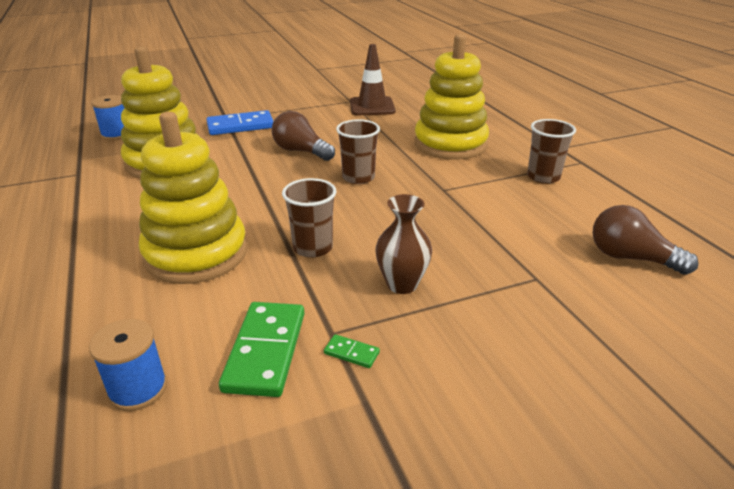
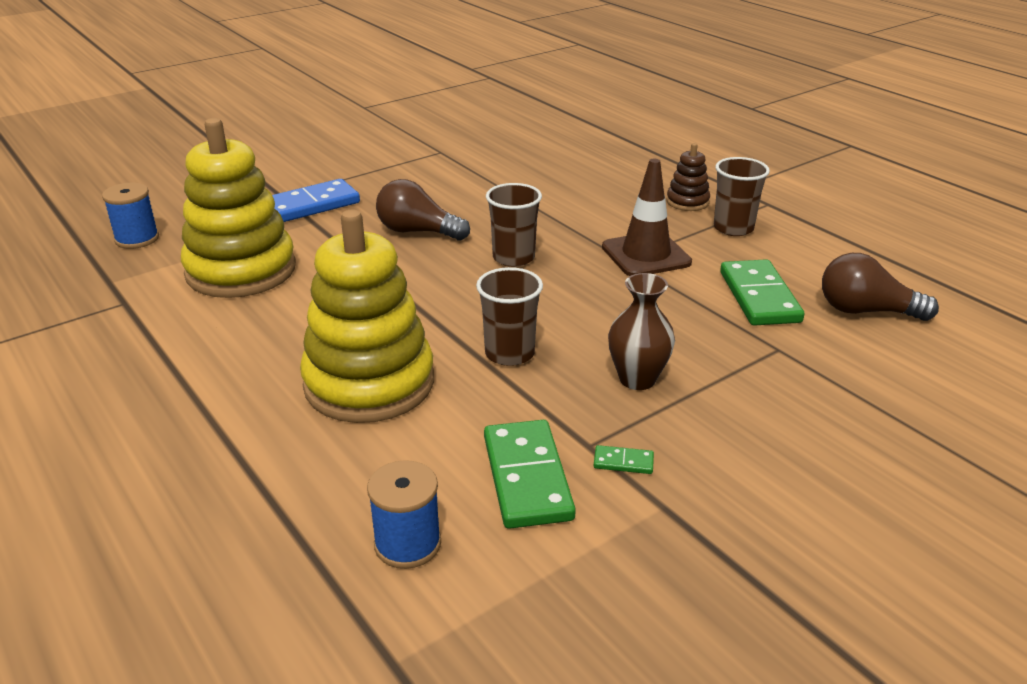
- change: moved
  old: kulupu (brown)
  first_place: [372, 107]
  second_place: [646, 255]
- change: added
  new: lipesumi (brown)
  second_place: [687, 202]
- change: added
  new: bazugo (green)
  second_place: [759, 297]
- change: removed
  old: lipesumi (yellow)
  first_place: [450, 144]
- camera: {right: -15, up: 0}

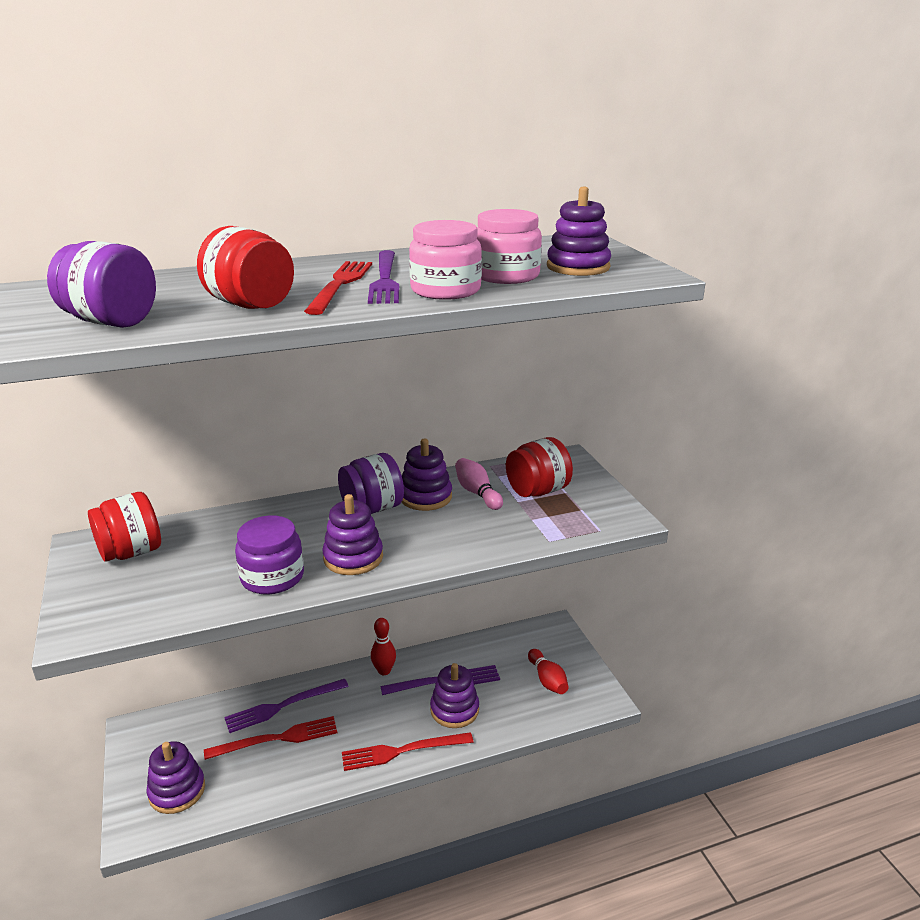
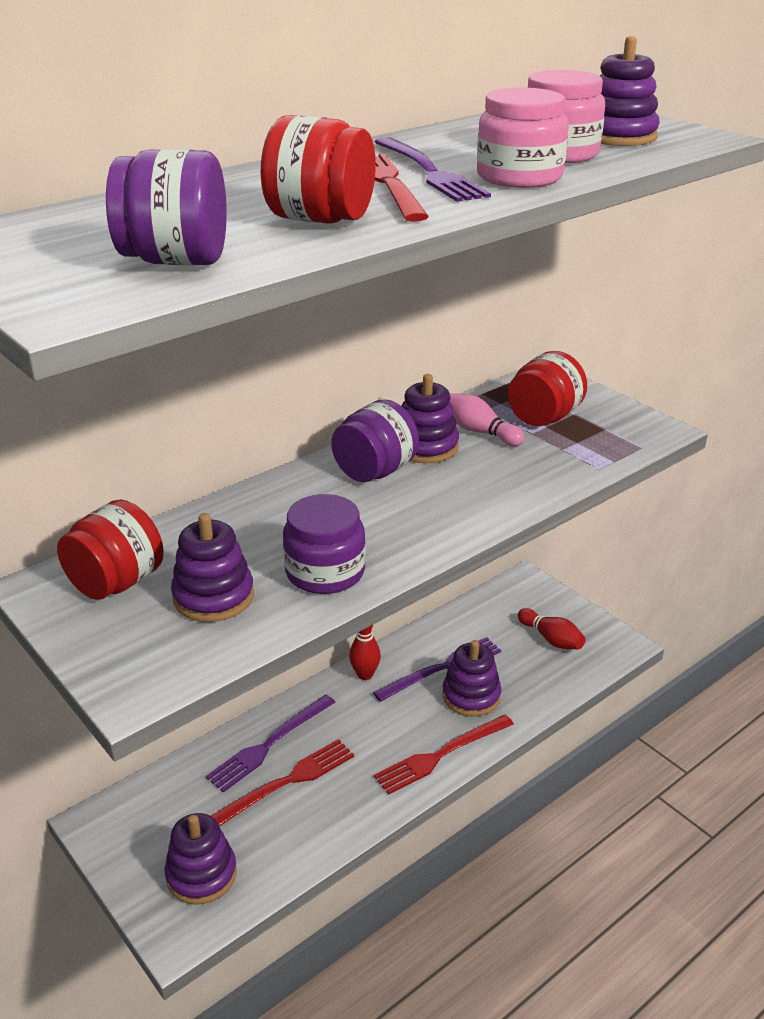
- change: moved
  old: lipesumi (purple)
  first_place: [353, 558]
  second_place: [213, 597]
- camera: {right: -20, up: 5}

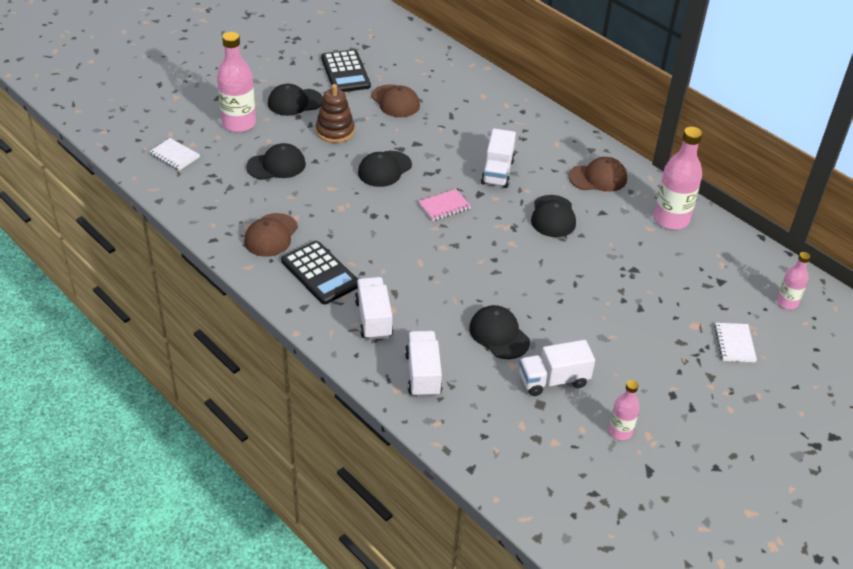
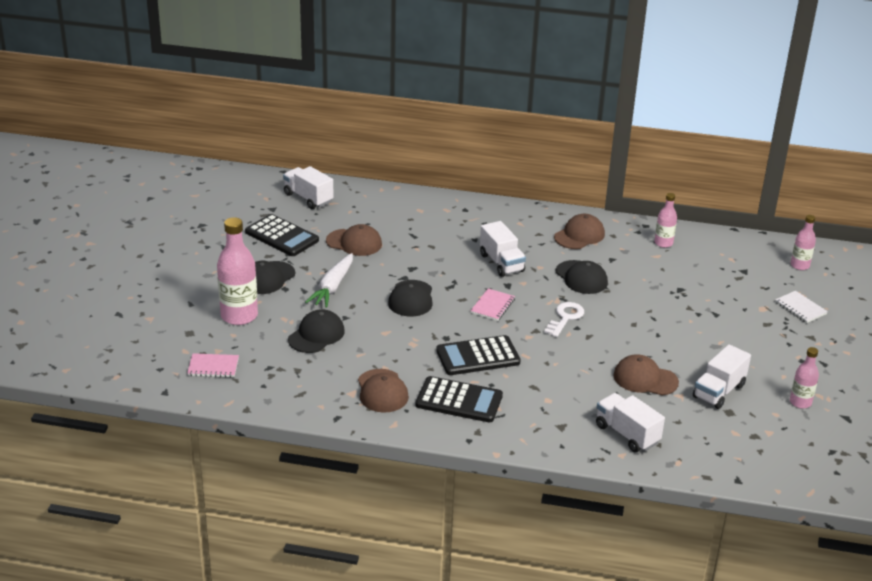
- change: recoloured
  old: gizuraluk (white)
  new: gizuraluk (pink)
  first_place: [174, 155]
  second_place: [213, 367]
- change: moved
  old: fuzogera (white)
  first_place: [373, 319]
  second_place: [308, 198]
- change: replaced
  old: lipesumi (brown)
  new: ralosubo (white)
  first_place: [335, 131]
  second_place: [332, 287]
- change: added
  new: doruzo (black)
  second_place: [478, 356]
- change: added
  new: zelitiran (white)
  second_place: [565, 318]
- change: recoloured
  old: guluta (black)
  new: guluta (brown)
  first_place: [499, 334]
  second_place: [645, 379]
- change: resized
  old: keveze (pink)
  first_place: [671, 219]
  second_place: [663, 243]
  factor: 0.56
- camera: {right: -35, up: -10}

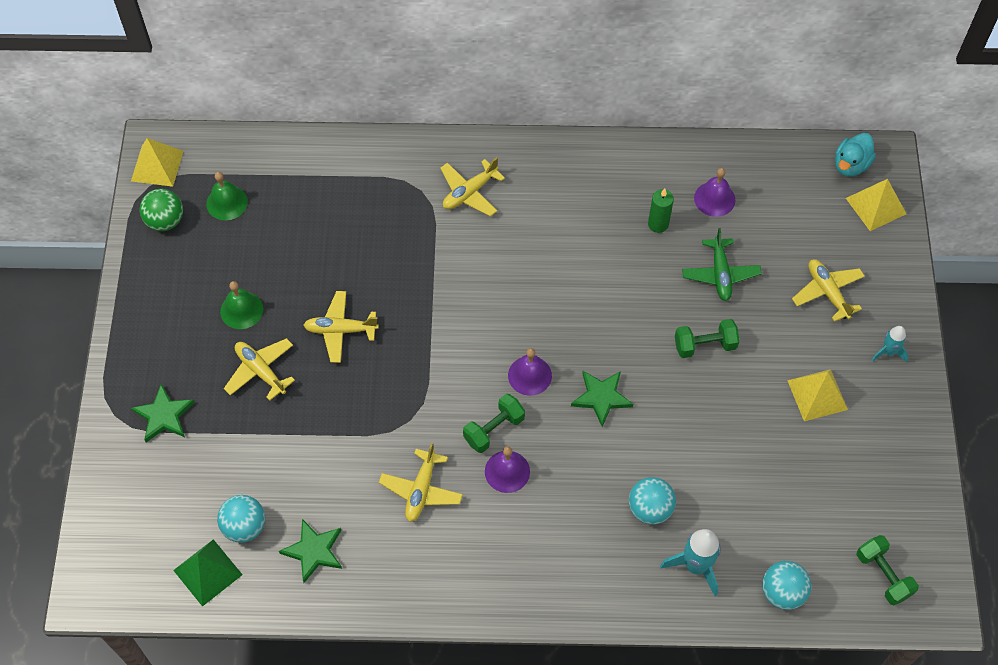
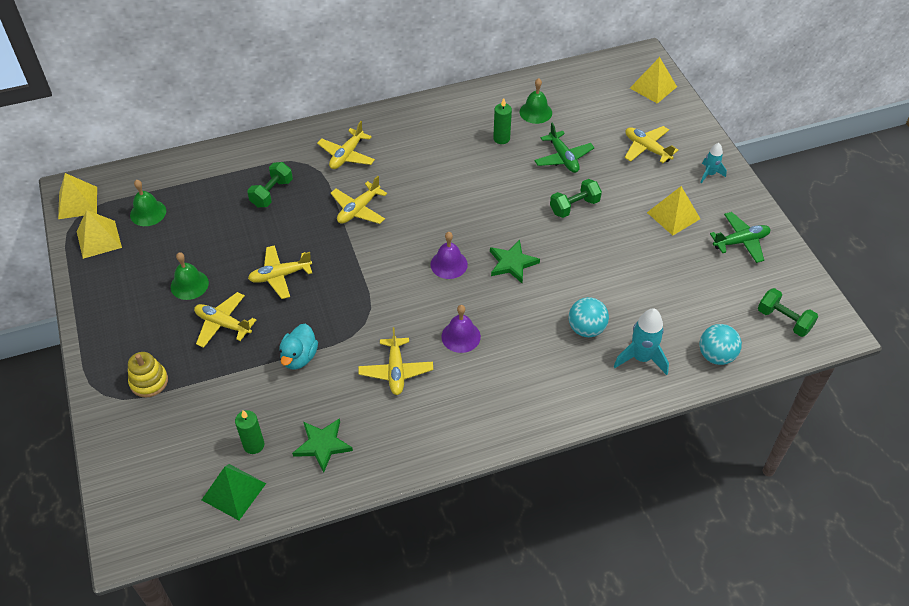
- change: replaced
  old: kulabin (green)
  new: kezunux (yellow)
  first_place: [165, 221]
  second_place: [99, 239]
- change: replaced
  old: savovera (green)
  new: lipesumi (yellow)
  first_place: [164, 415]
  second_place: [149, 381]
- change: replaced
  old: kulabin (turquoise)
  new: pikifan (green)
  first_place: [244, 526]
  second_place: [254, 445]
- change: moved
  old: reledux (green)
  first_place: [494, 429]
  second_place: [272, 193]
- change: moved
  old: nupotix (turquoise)
  first_place: [850, 165]
  second_place: [299, 357]
- change: added
  new: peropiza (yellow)
  second_place: [358, 210]
- change: recoloured
  old: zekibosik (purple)
  new: zekibosik (green)
  first_place: [714, 199]
  second_place: [535, 112]
- change: added
  new: peropiza (green)
  second_place: [741, 241]
- camera: {right: -20, up: -10}

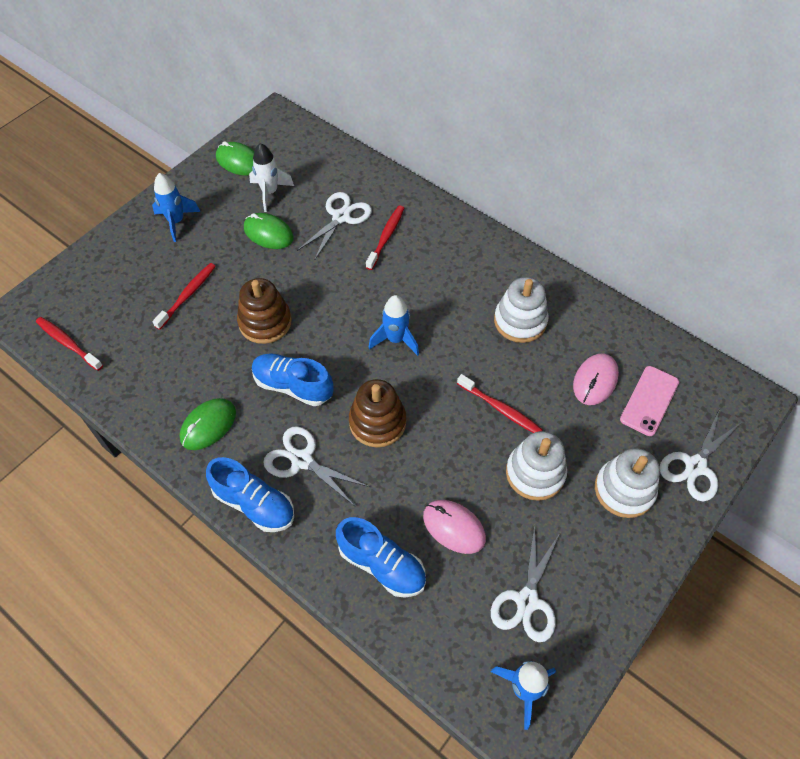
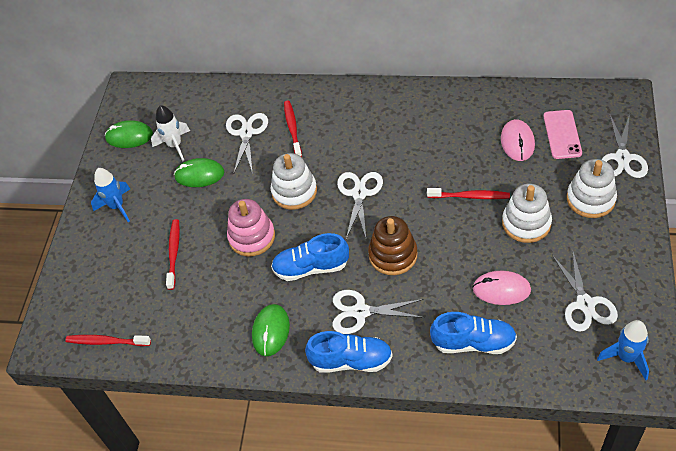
- change: recoloured
  old: lipesumi (brown)
  new: lipesumi (pink)
  first_place: [265, 322]
  second_place: [252, 237]
- change: moved
  old: lipesumi (white)
  first_place: [520, 321]
  second_place: [294, 191]
- change: replaced
  old: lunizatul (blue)
  new: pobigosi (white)
  first_place: [395, 339]
  second_place: [359, 194]
- camera: {right: -25, up: -5}

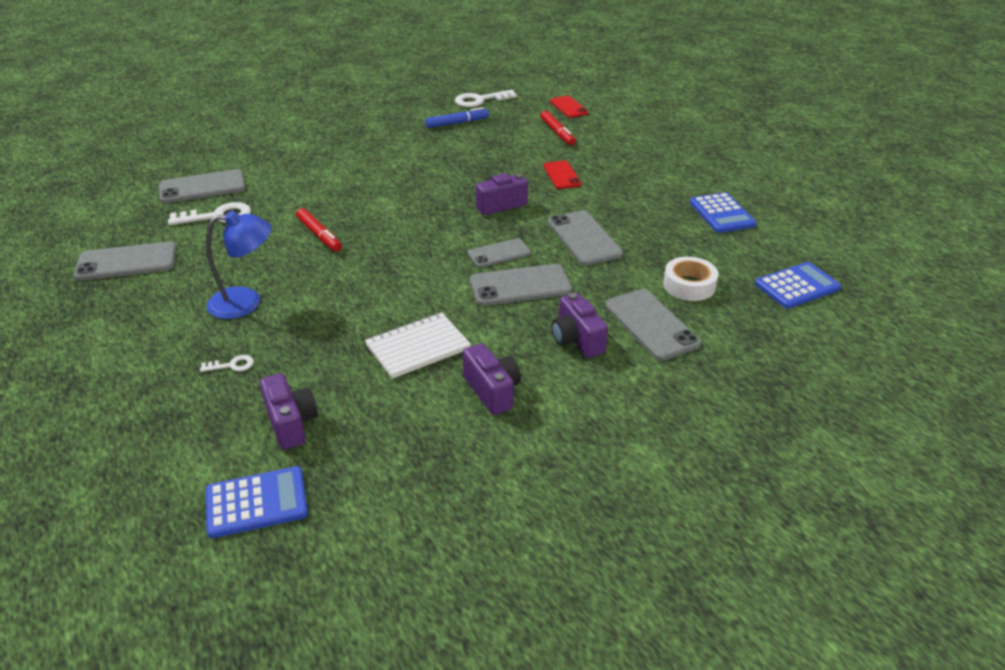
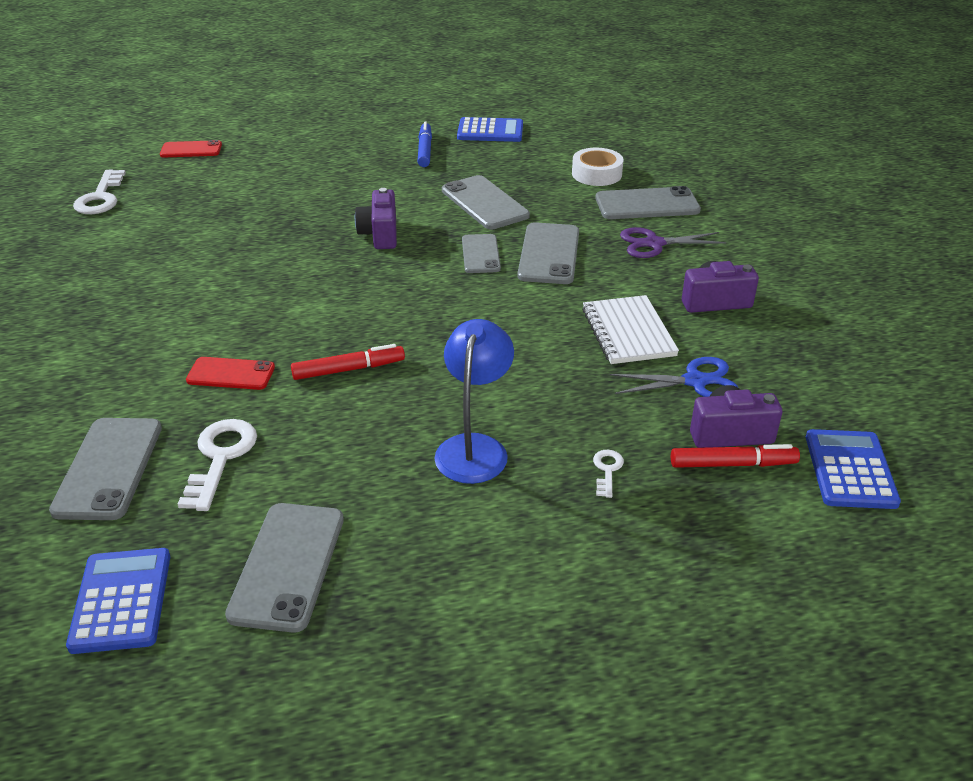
- change: moved
  old: doruzo (blue)
  first_place: [797, 286]
  second_place: [121, 600]
- change: moved
  old: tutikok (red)
  first_place: [561, 175]
  second_place: [231, 374]
- change: moved
  old: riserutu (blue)
  first_place: [457, 123]
  second_place: [425, 150]
- change: turned
  old: tutikok (grey)
  first_place: [584, 238]
  second_place: [484, 203]
  degrees: 60
- change: added
  new: pobigosi (blue)
  second_place: [695, 381]
- change: replaced
  old: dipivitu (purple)
  new: pobigosi (purple)
  first_place: [577, 340]
  second_place: [654, 244]
- change: moved
  old: riserutu (red)
  first_place: [557, 132]
  second_place: [733, 464]
- camera: {right: -70, up: 0}

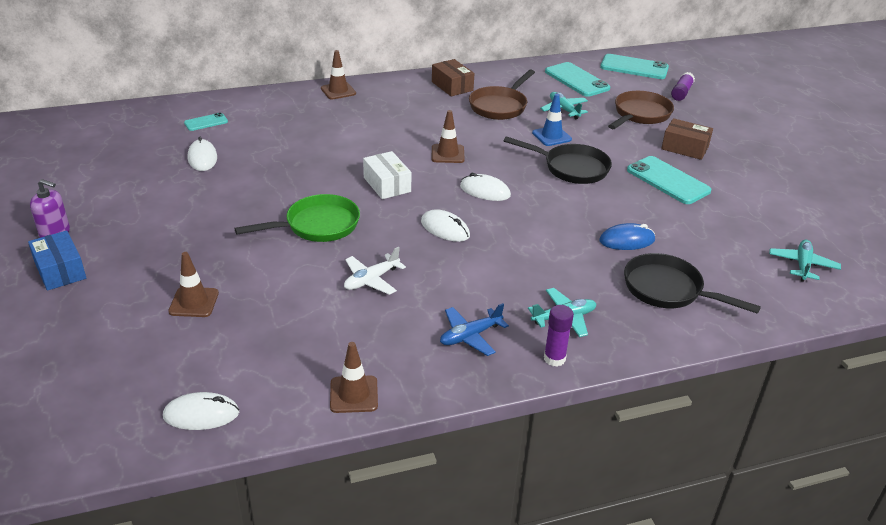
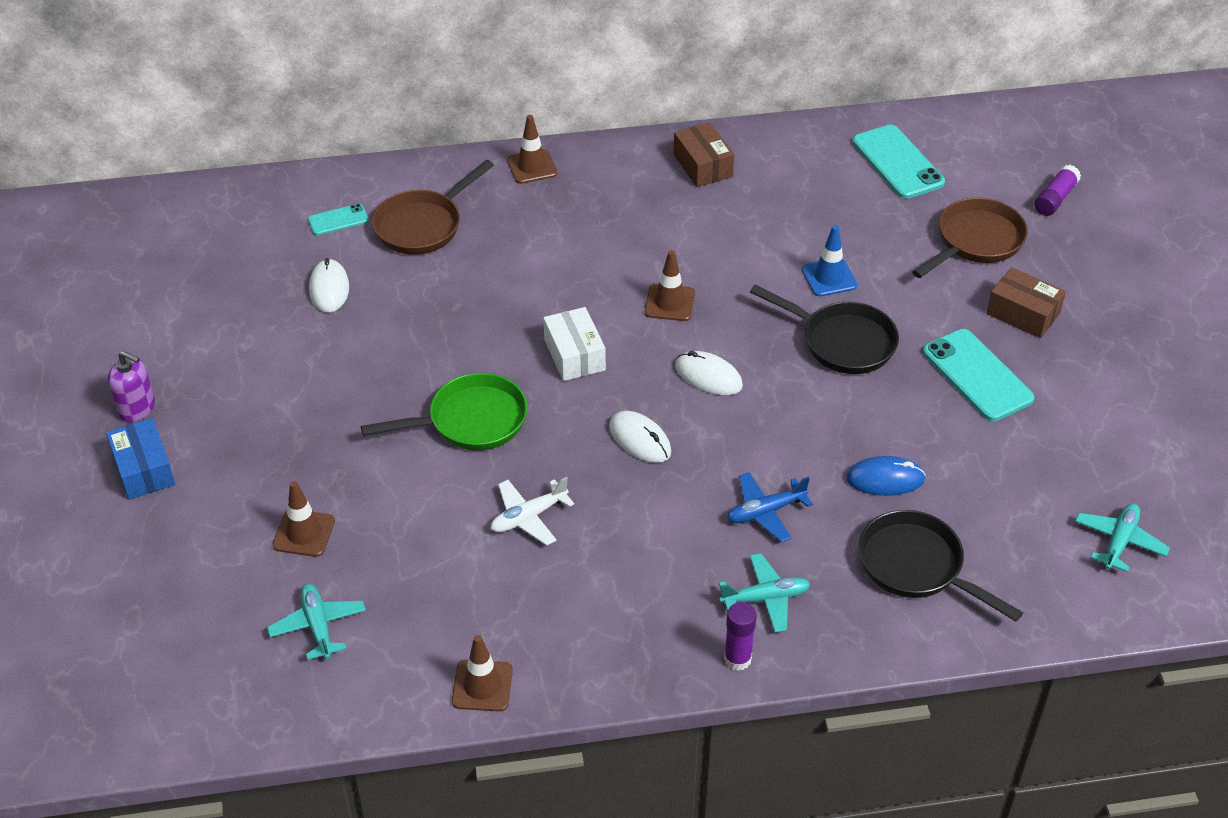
- change: moved
  old: peropiza (turquoise)
  first_place: [564, 110]
  second_place: [318, 626]
- change: moved
  old: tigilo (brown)
  first_place: [500, 106]
  second_place: [423, 225]
- change: moved
  old: peropiza (blue)
  first_place: [470, 336]
  second_place: [765, 512]
- change: removed
  old: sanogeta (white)
  first_place: [201, 414]
- change: removed
  old: tutikok (turquoise)
  first_place: [634, 67]
- camera: {right: 10, up: 10}

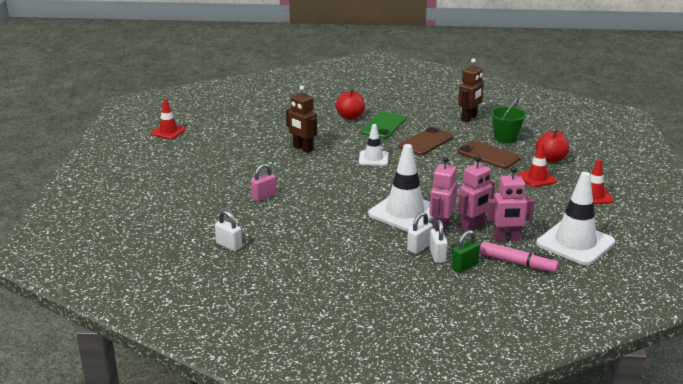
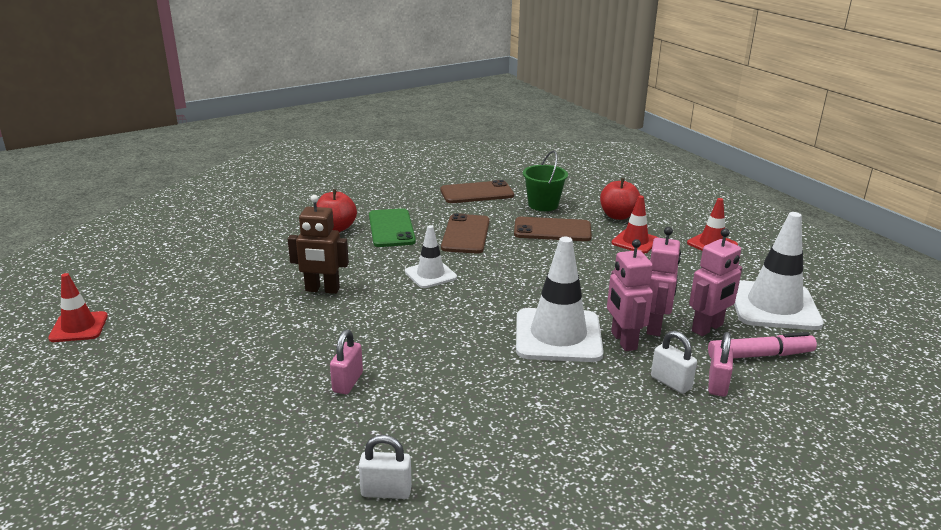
- change: replaced
  old: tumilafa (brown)
  new: tutikok (brown)
  first_place: [469, 118]
  second_place: [477, 193]
- change: recoloured
  old: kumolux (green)
  new: kumolux (pink)
  first_place: [465, 266]
  second_place: [717, 384]
- change: removed
  old: kumolux (white)
  first_place: [419, 247]
- camera: {right: -35, up: 0}

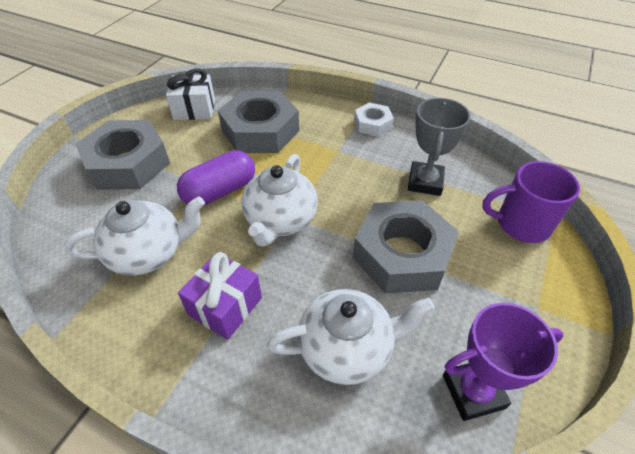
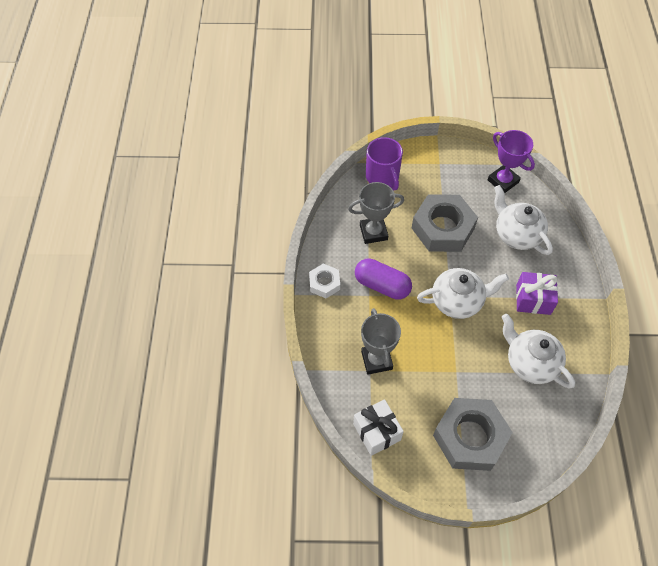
- change: moved
  old: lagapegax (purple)
  first_place: [220, 191]
  second_place: [382, 285]
- change: replaced
  old: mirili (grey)
  new: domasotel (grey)
  first_place: [260, 131]
  second_place: [376, 360]
- camera: {right: -115, up: 10}

